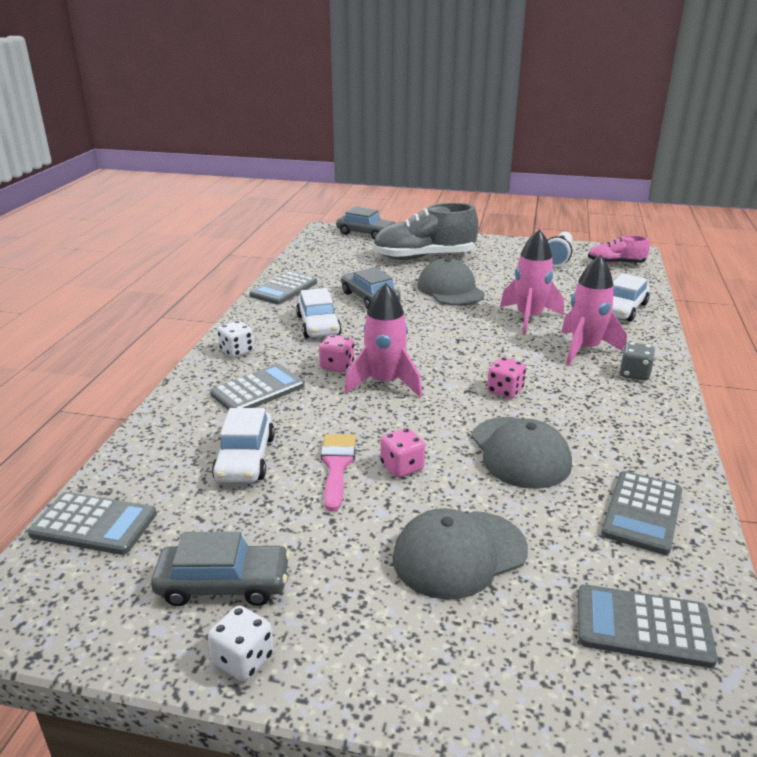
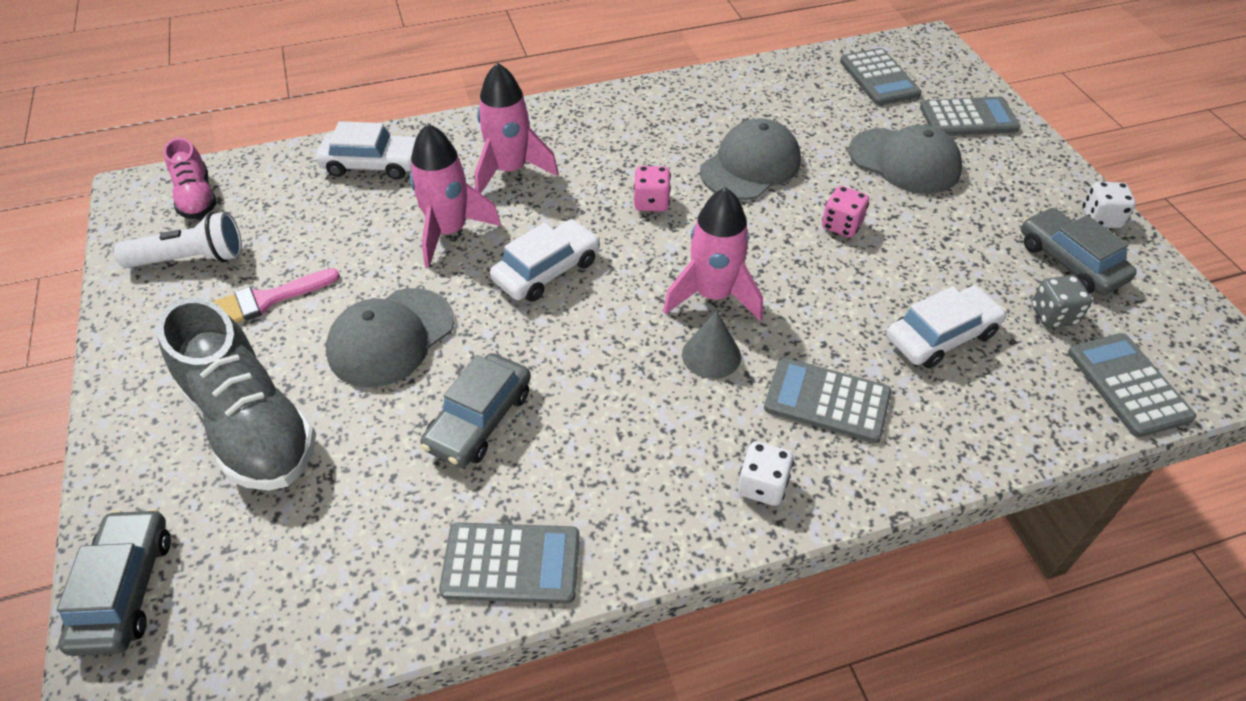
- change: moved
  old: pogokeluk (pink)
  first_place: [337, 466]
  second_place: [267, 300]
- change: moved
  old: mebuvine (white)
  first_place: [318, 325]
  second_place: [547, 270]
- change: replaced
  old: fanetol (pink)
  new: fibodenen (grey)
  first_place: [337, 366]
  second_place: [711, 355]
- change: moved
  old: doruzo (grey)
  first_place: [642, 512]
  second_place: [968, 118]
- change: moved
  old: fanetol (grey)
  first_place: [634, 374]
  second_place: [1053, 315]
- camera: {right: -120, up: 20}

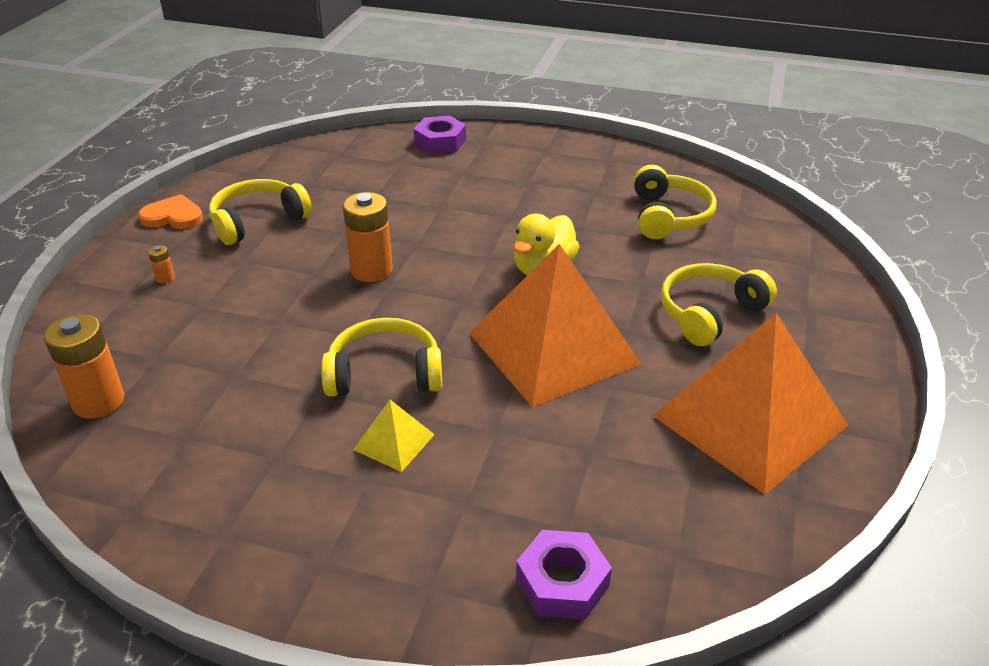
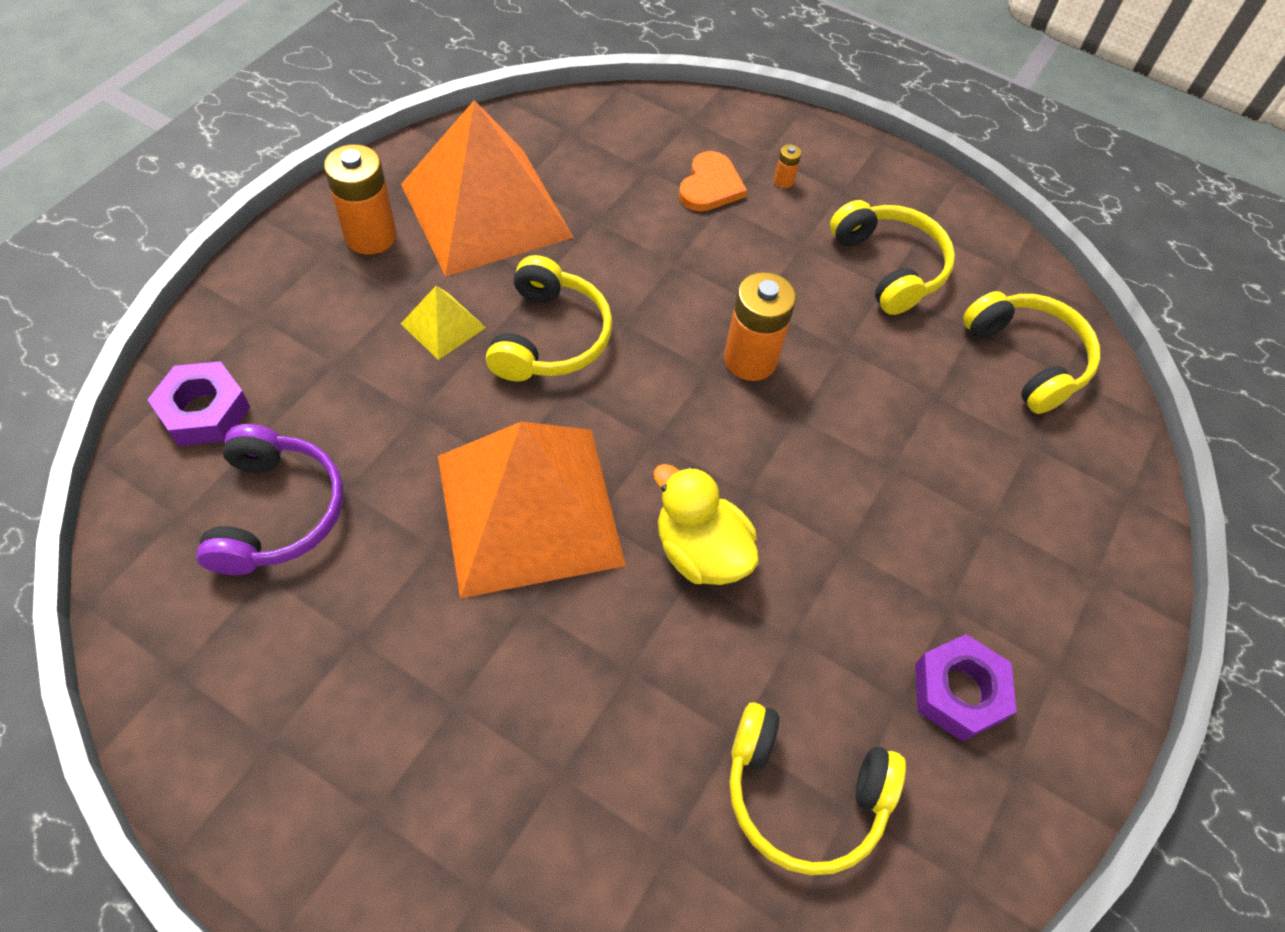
- change: added
  new: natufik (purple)
  second_place: [277, 512]
- change: moved
  old: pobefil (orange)
  first_place: [98, 401]
  second_place: [370, 236]
- change: moved
  old: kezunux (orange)
  first_place: [749, 420]
  second_place: [486, 210]
- change: moved
  old: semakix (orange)
  first_place: [173, 216]
  second_place: [710, 186]
- change: moved
  old: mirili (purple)
  first_place: [440, 142]
  second_place: [958, 692]
- change: moved
  old: natufik (yellow)
  first_place: [710, 313]
  second_place: [1027, 359]
- camera: {right: 100, up: 20}

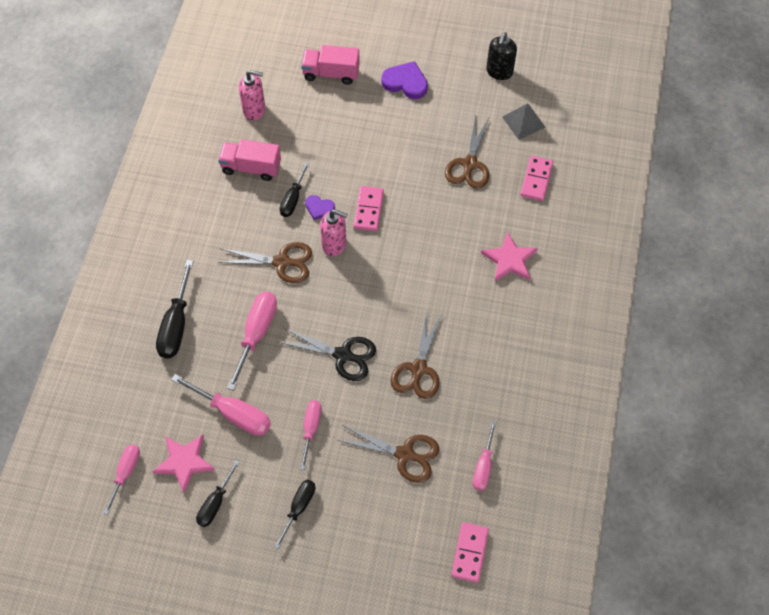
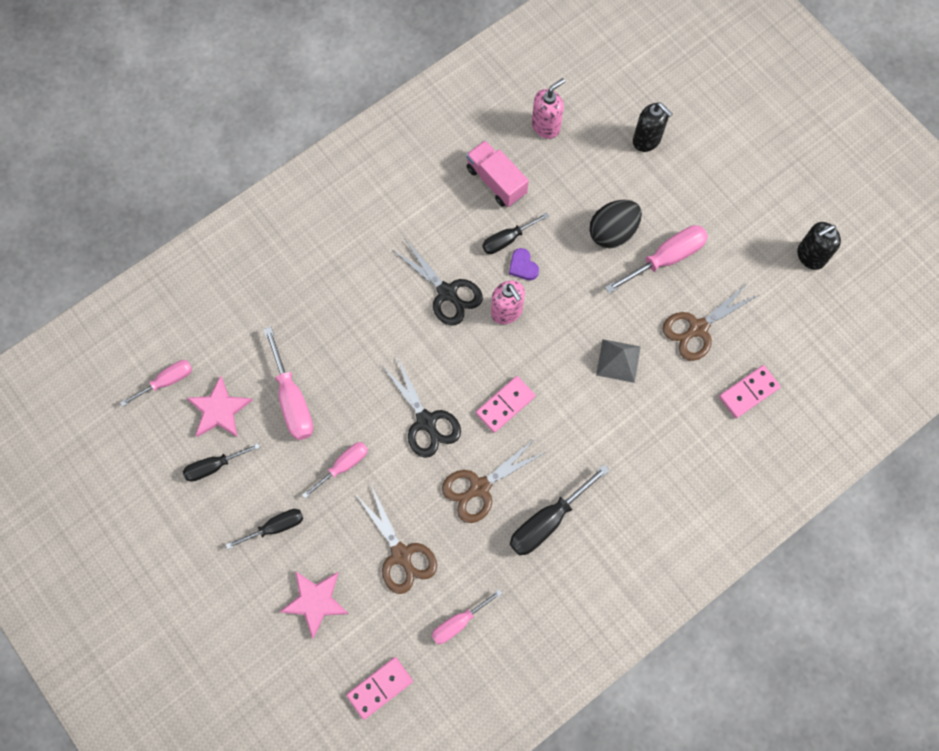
- change: moved
  old: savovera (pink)
  first_place: [509, 260]
  second_place: [315, 601]
- change: recoloured
  old: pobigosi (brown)
  new: pobigosi (black)
  first_place: [282, 262]
  second_place: [447, 293]
- change: moved
  old: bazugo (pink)
  first_place: [368, 210]
  second_place: [505, 405]
- change: moved
  old: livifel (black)
  first_place: [176, 325]
  second_place: [547, 521]
- change: turned
  old: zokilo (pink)
  first_place: [254, 110]
  second_place: [546, 126]
  degrees: -90
- change: added
  new: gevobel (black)
  second_place: [612, 232]
- change: moved
  old: kezunux (grey)
  first_place: [523, 122]
  second_place: [618, 360]
- change: moved
  old: livifel (pink)
  first_place: [256, 333]
  second_place: [666, 258]
- change: replaced
  old: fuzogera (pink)
  new: zokilo (black)
  first_place: [331, 73]
  second_place: [646, 140]
- change: removed
  old: semakix (purple)
  first_place: [405, 82]
- camera: {right: 40, up: 10}

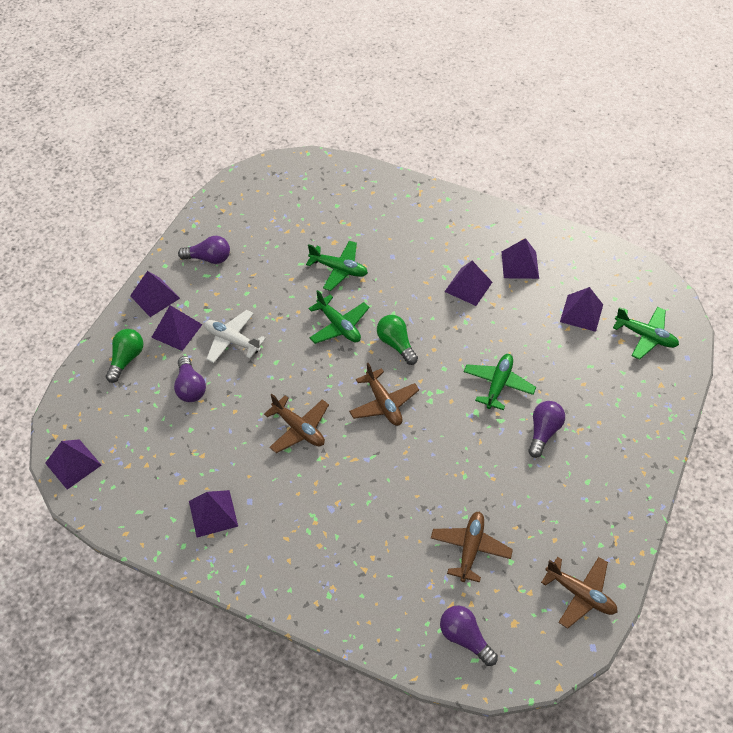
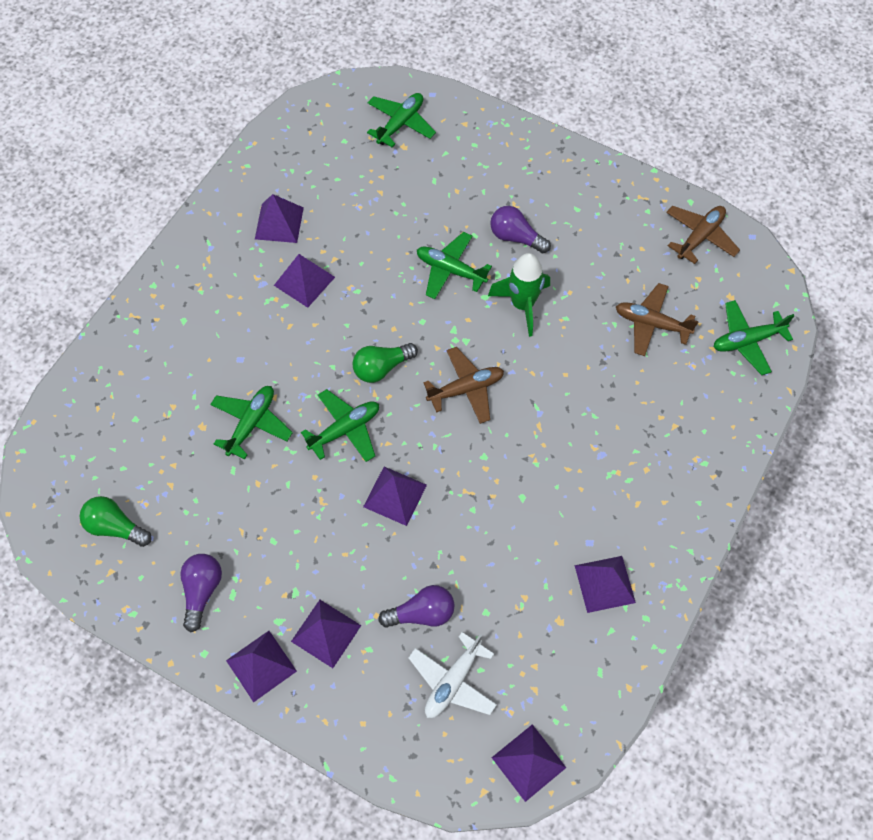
- change: moved
  old: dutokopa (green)
  first_place: [126, 359]
  second_place: [115, 527]
- change: moved
  old: kezunux (purple)
  first_place: [581, 313]
  second_place: [395, 495]
- change: moved
  old: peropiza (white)
  first_place: [232, 341]
  second_place: [453, 681]
- change: added
  new: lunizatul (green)
  second_place: [522, 305]
- change: replaced
  old: dutokopa (purple)
  new: peropiza (green)
  first_place: [465, 638]
  second_place: [747, 341]
- change: removed
  old: peropiza (brown)
  first_place: [299, 429]
- camera: {right: -85, up: 10}

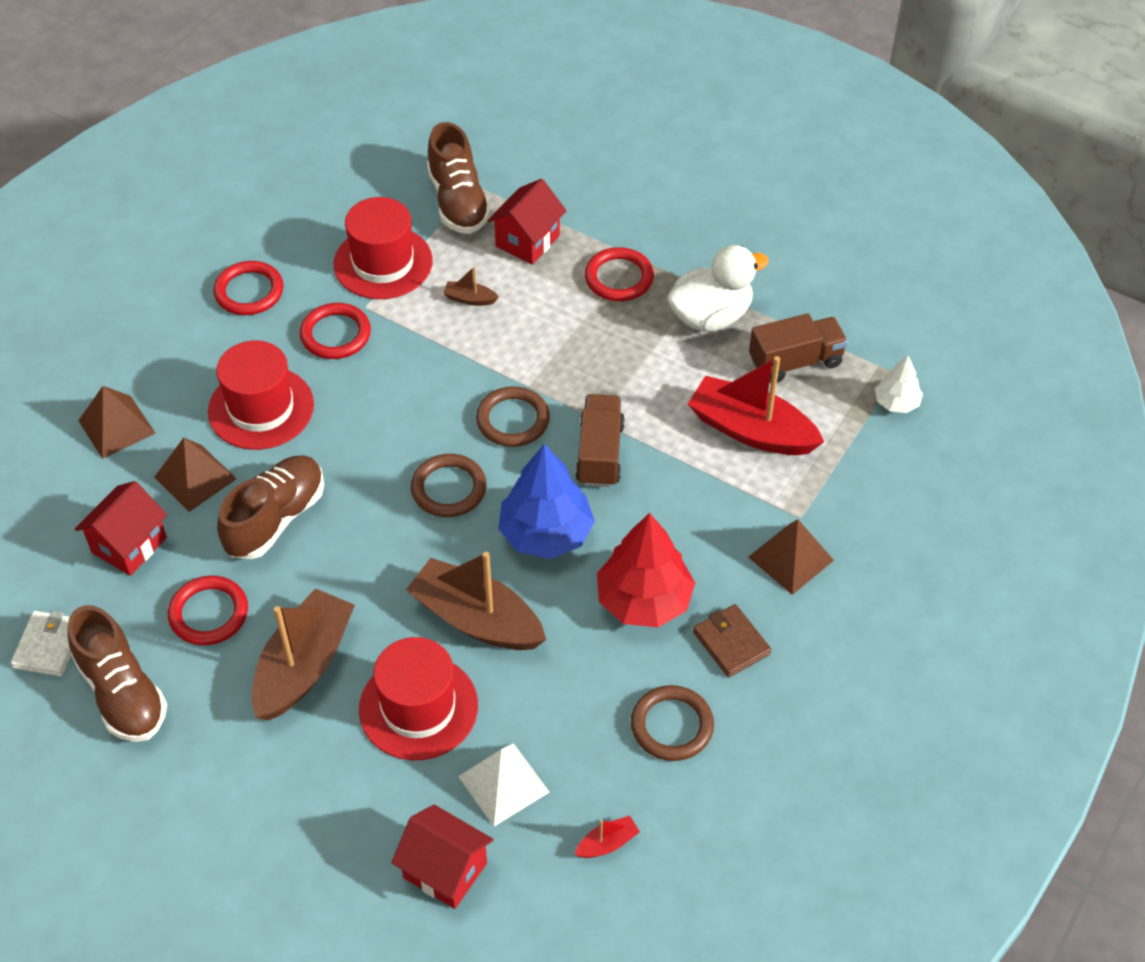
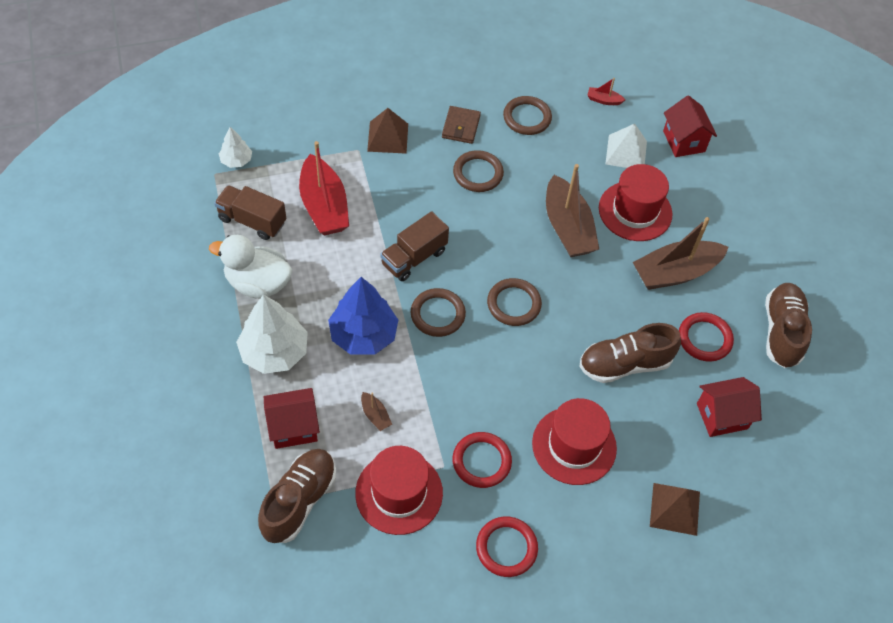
- change: replaced
  old: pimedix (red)
  new: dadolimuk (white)
  first_place: [619, 278]
  second_place: [274, 352]
- change: moved
  old: dadolimuk (blue)
  first_place: [546, 533]
  second_place: [363, 335]
- change: replaced
  old: dadolimuk (red)
  new: pimedix (brown)
  first_place: [644, 600]
  second_place: [478, 173]
- change: removed
  old: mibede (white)
  first_place: [49, 646]
- change: removed
  old: kezunux (brown)
  first_place: [195, 477]
- camera: {right: -140, up: 5}

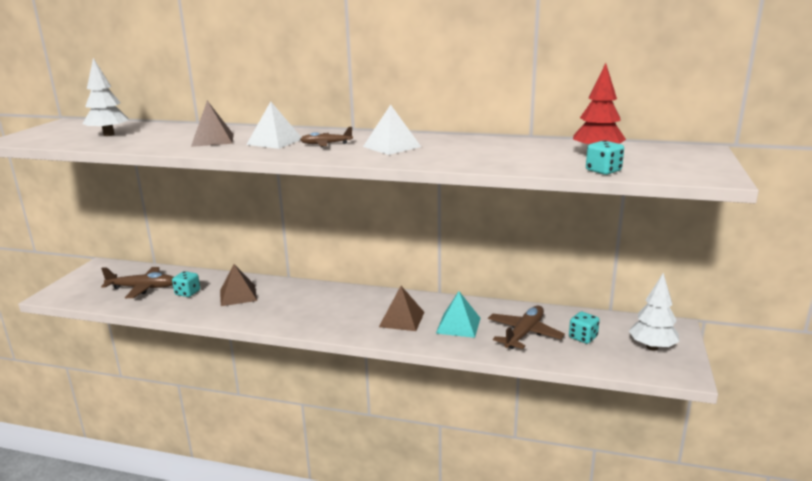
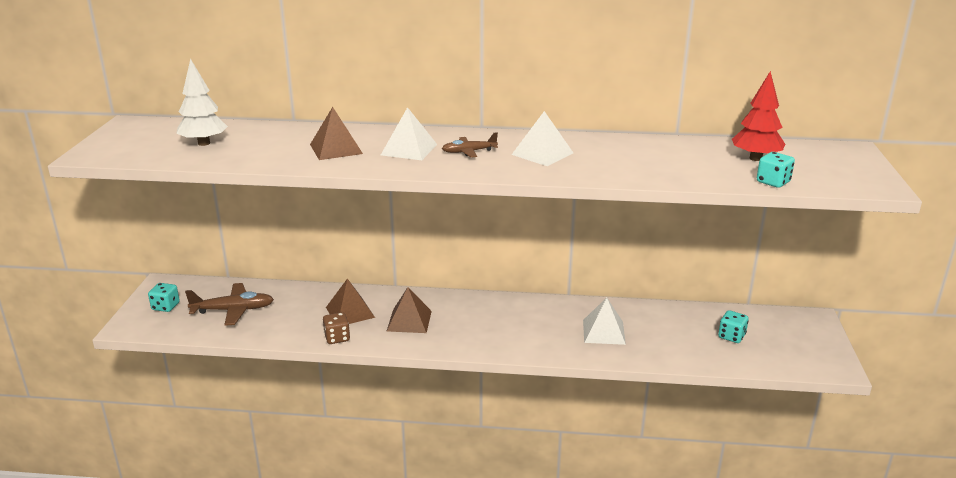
- change: moved
  old: fanetol (turquoise)
  first_place: [187, 293]
  second_place: [165, 306]
- change: added
  new: fanetol (brown)
  second_place: [337, 338]
- change: moved
  old: kezunux (brown)
  first_place: [402, 319]
  second_place: [409, 321]
- change: recoloured
  old: kezunux (turquoise)
  new: kezunux (white)
  first_place: [458, 325]
  second_place: [603, 332]
- change: removed
  old: peropiza (brown)
  first_place: [524, 334]
- change: removed
  old: dadolimuk (white)
  first_place: [652, 347]
- camera: {right: -10, up: 5}

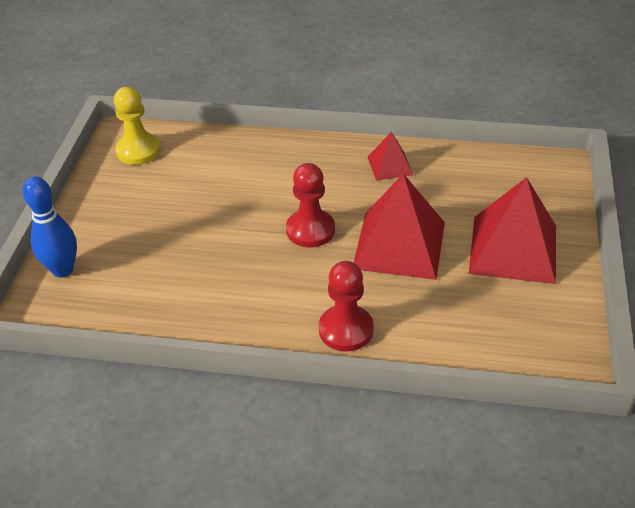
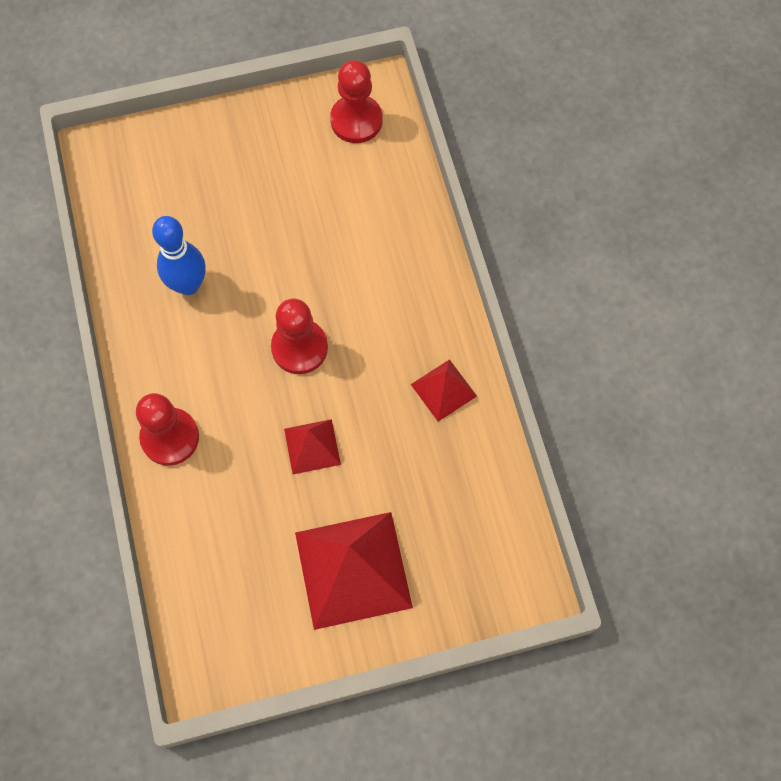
- change: moved
  old: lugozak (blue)
  first_place: [63, 270]
  second_place: [188, 285]
- change: resized
  old: kezunux (red)
  first_place: [399, 245]
  second_place: [312, 446]
  factor: 0.51
- change: recoloured
  old: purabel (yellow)
  new: purabel (red)
  first_place: [138, 150]
  second_place: [356, 120]
- camera: {right: 65, up: 25}

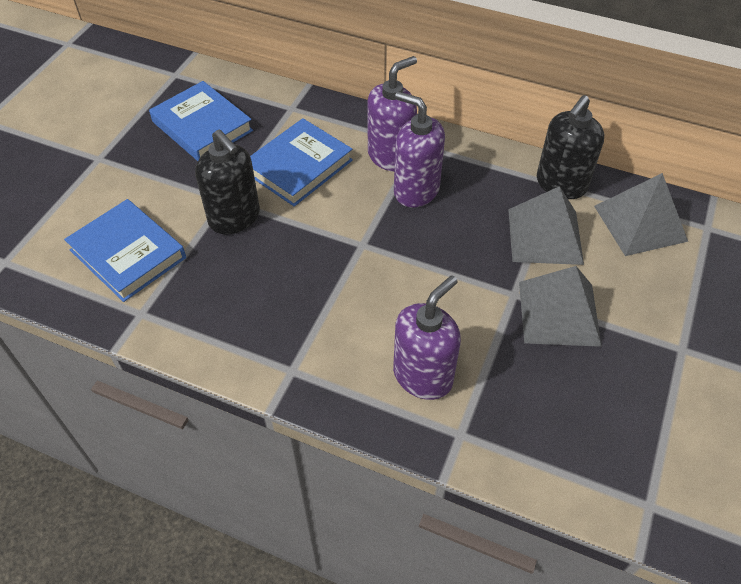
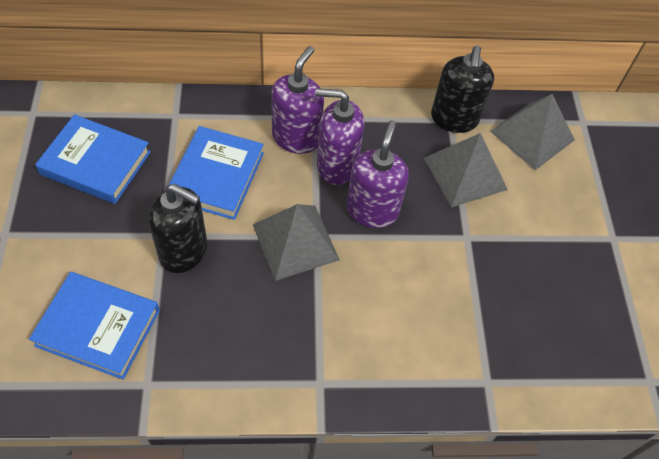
- change: moved
  old: kezunux (grey)
  first_place: [559, 313]
  second_place: [295, 242]
- change: moved
  old: zokilo (purple)
  first_place: [423, 376]
  second_place: [372, 210]
- camera: {right: -30, up: 5}

